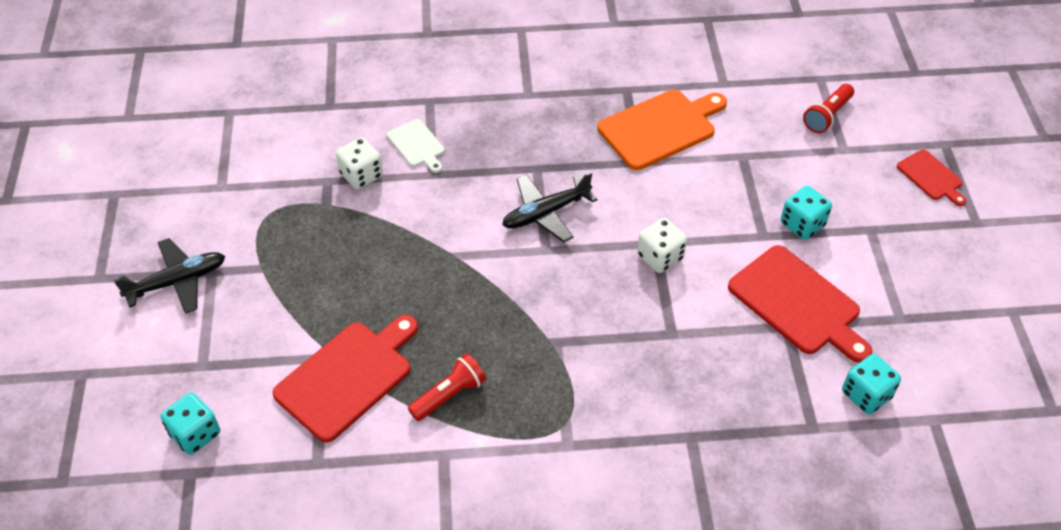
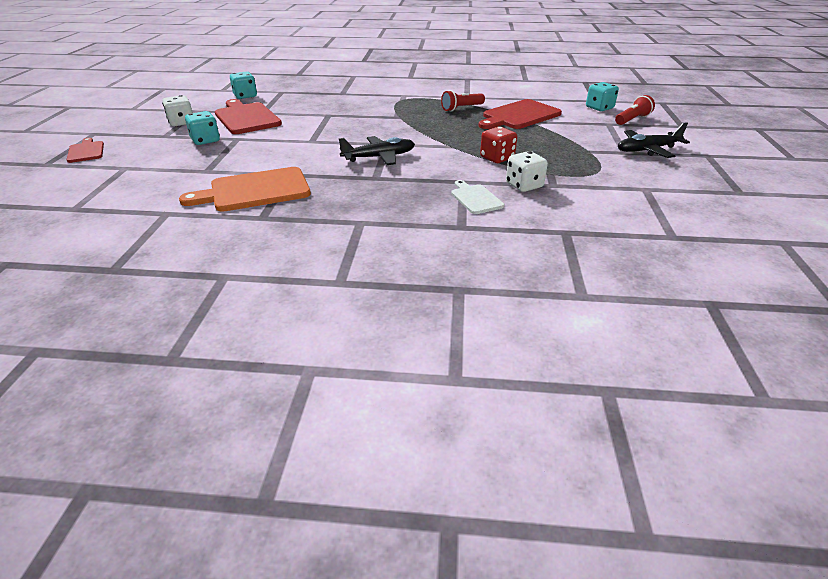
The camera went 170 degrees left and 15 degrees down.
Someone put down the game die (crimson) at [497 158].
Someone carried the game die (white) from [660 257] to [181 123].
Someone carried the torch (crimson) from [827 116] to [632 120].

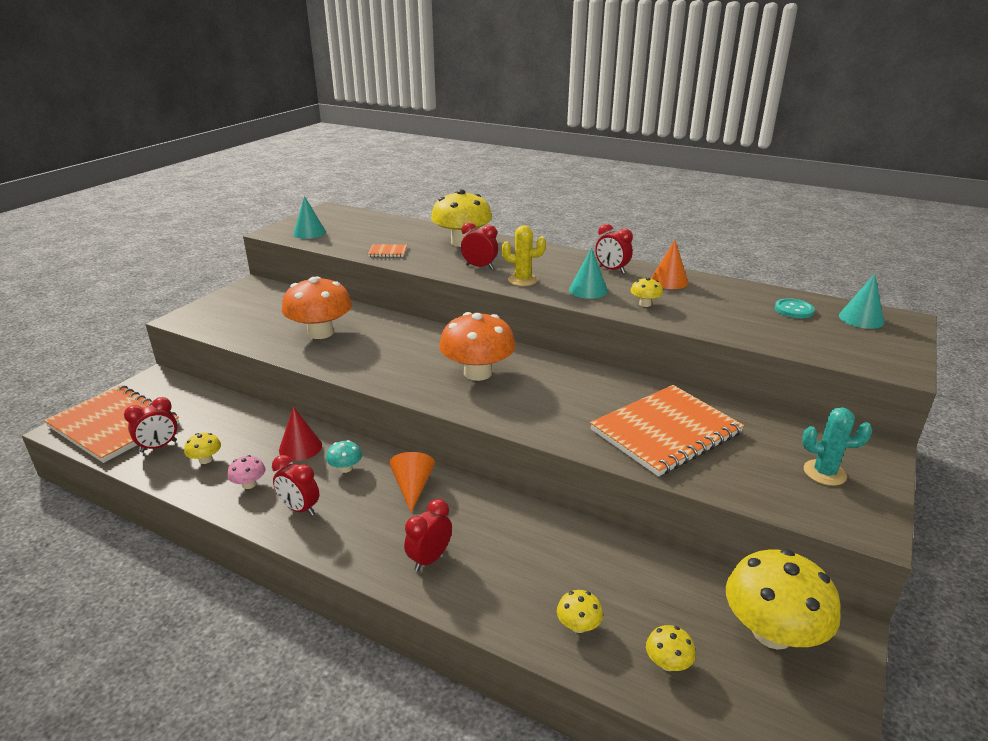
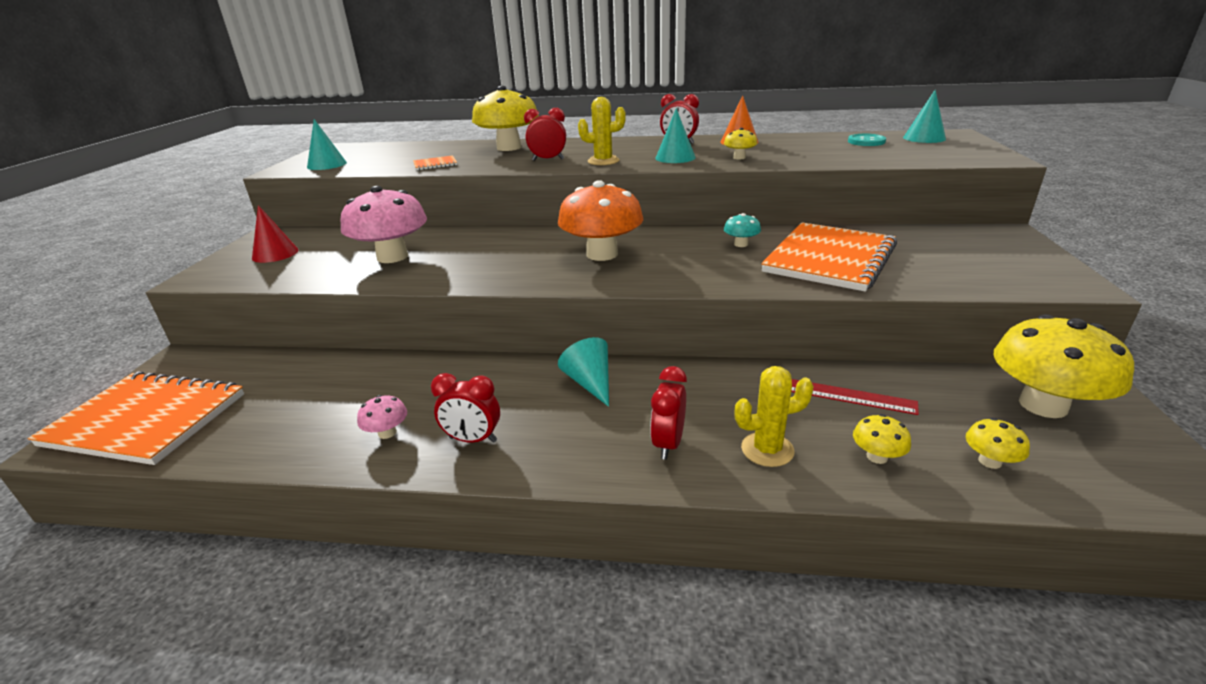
The camera went 20 degrees left and 0 degrees up.
Someone took away the alarm clock (crimson) at [159 446].
Someone took away the fungus (golden) at [205 459].
Someone took away the prickly plant (turquoise) at [824 473].
Someone put down the prickly plant (golden) at [767 449].
Someone put down the measuring stick (crimson) at [847 396].
Someone carried the solid cone (crimson) from [300 447] to [275 254].
Someone carried the fungus (turquoise) from [345 468] to [741 244].
Someone repainted the fungus (orange) at [320 333], which became the fungus (rosy) at [392 257].
Someone repainted the solid cone (orange) at [412 487], which became the solid cone (turquoise) at [590 383].

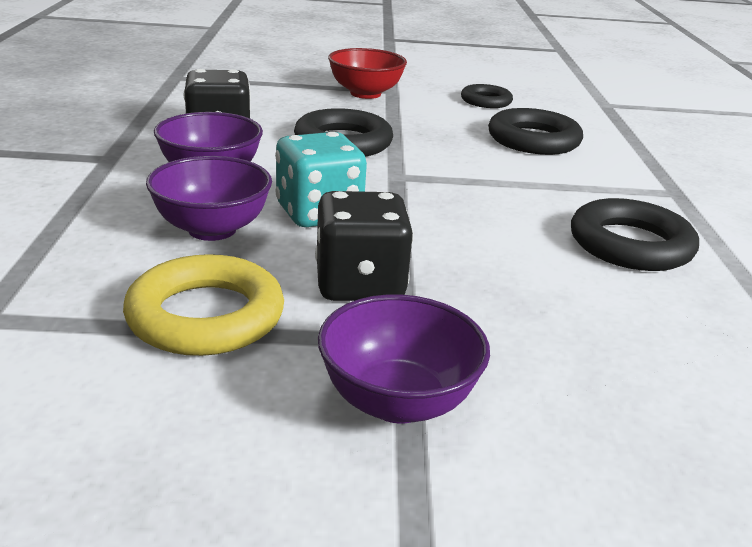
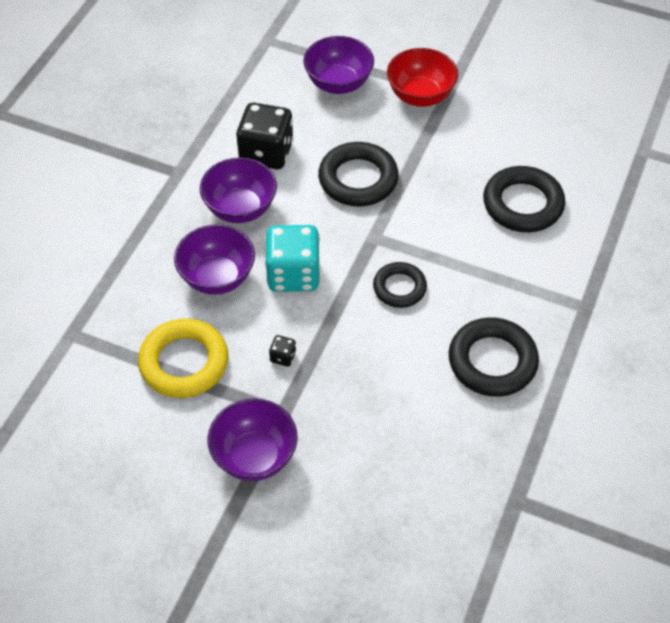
The camera went 25 degrees right and 25 degrees up.
Someone put down the bowl (purple) at [338 83].
Someone carried the hoop (ebony) from [486 101] to [399 288].
Someone scaled the game die (ebony) at [360 284] by 0.41.

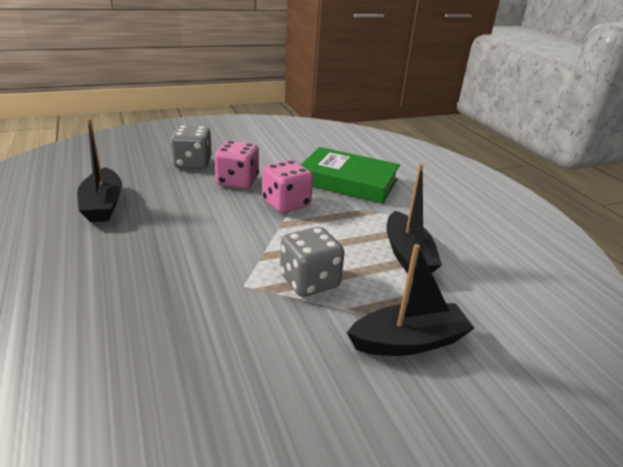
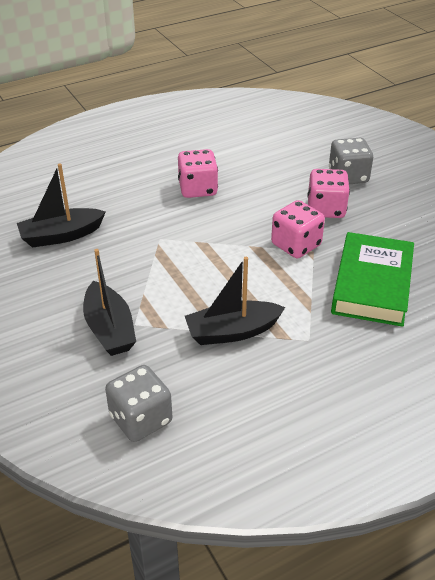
The camera went 85 degrees right and 10 degrees up.
Someone put down the game die (rosy) at [198 189].
Someone carried the sailboat (ebony) from [103 205] to [61 235].
Someone carried the game die (gray) from [309 281] to [141 419].

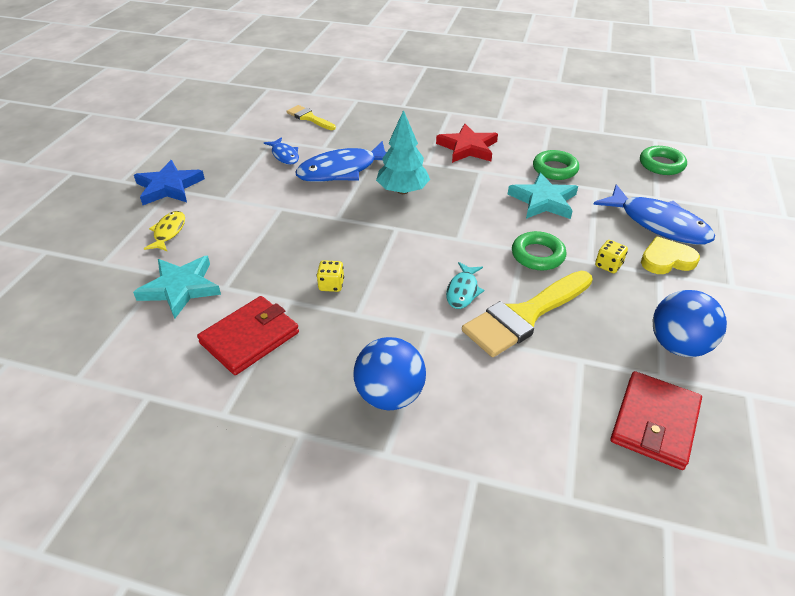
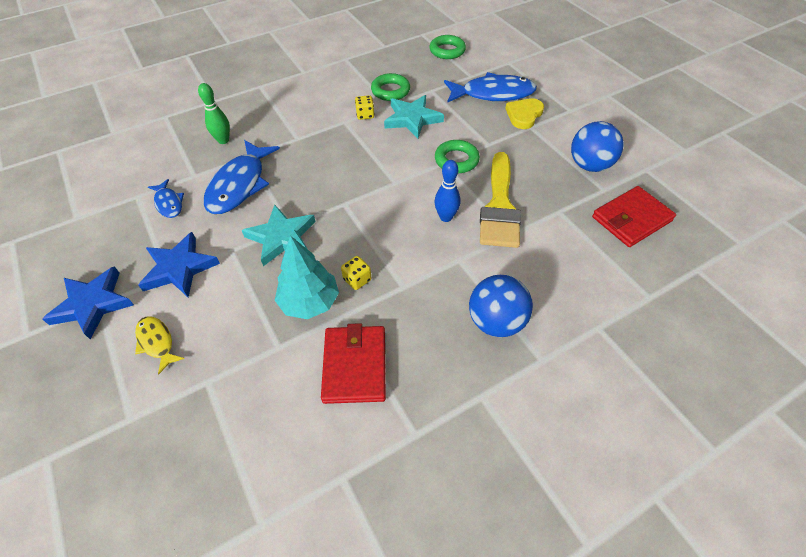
The camera went 45 degrees left and 10 degrees up.
Someone took away the paintbrush (golden) at [309 118].
Someone took away the star (crimson) at [467 148].
Someone put down the star (blue) at [179 268].
Someone put down the bowling pin (emerald) at [223 140].
Someone carried the star (turquoise) from [180 288] to [281 237].
Someone carried the toy tree (turquoise) from [403 190] to [309 302].
Someone carried the game die (golden) from [608 265] to [365 115].
Someone swapped the toy fish (turquoise) at [463 291] for the bowling pin (blue) at [446 217].
Someone rotated the toy fish (blue) at [284 155] by 45 degrees clockwise.
Someone rotated the wallet (crimson) at [654 422] by 75 degrees clockwise.

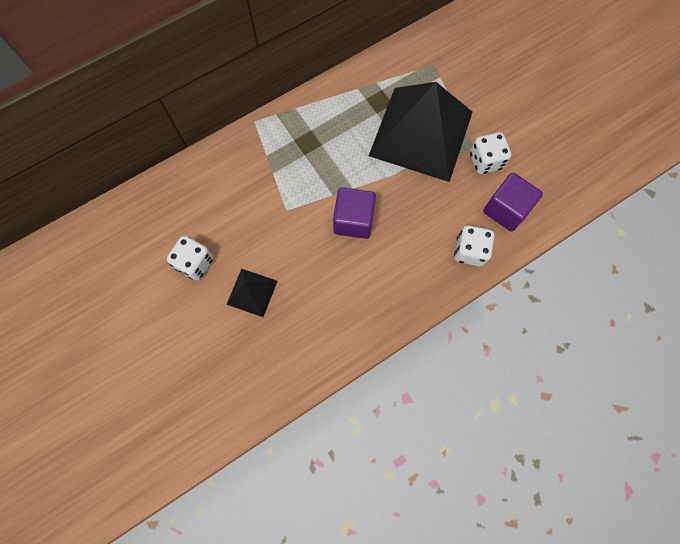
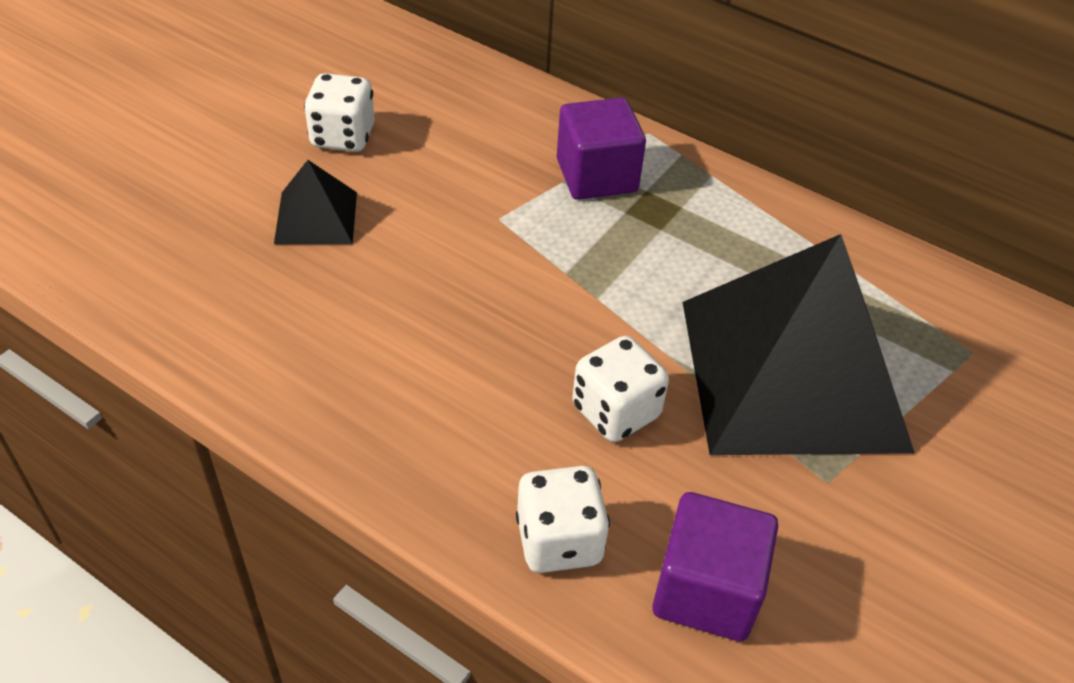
The camera went 65 degrees right and 25 degrees down.
Someone carried the solid cube (purple) from [353 220] to [596 176].
Someone carried the game die (white) from [485 161] to [615 411].

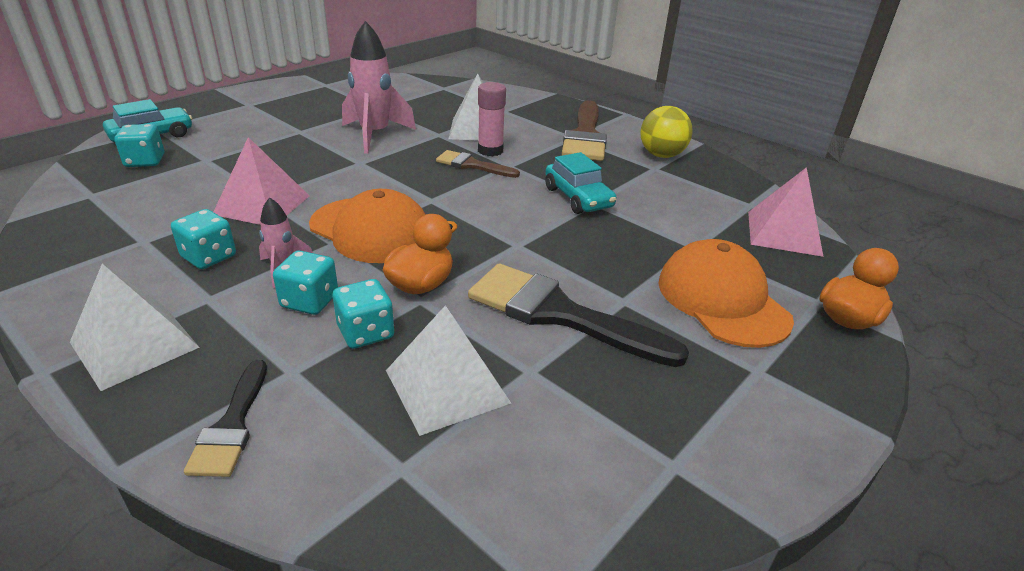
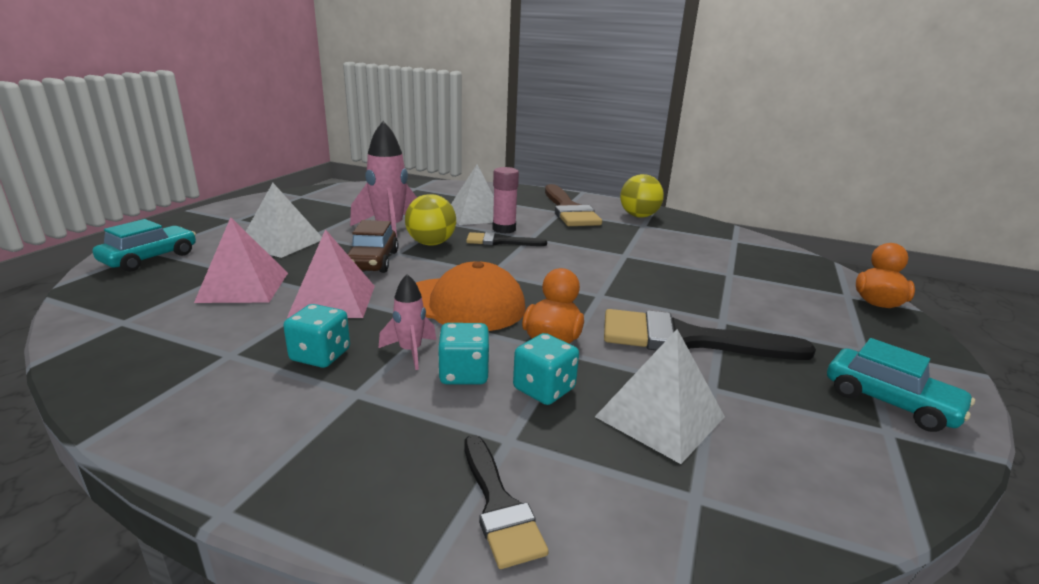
The camera went 20 degrees left and 10 degrees down.
Someone took away the game die (turquoise) at [145 161].
Someone took away the cap (orange) at [722 300].
Someone put down the automobile (russet) at [372 261].
Someone put down the ball (golden) at [431 243].
Someone carried the solid pyramid (white) from [135 344] to [282 242].
Someone carried the automobile (turquoise) from [578 198] to [889 401].
Someone carried the solid pyramid (rosy) from [783 233] to [243 287].
Someone repainted the paintbrush (russet) at [472 165], which became the paintbrush (ebony) at [500 241].

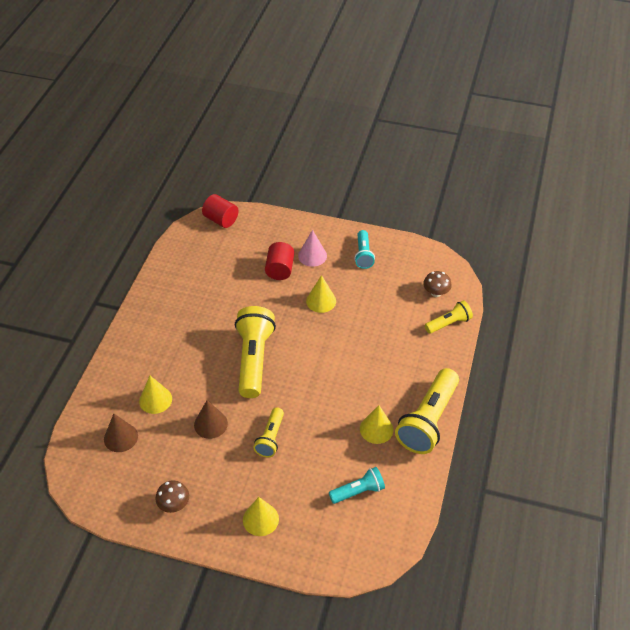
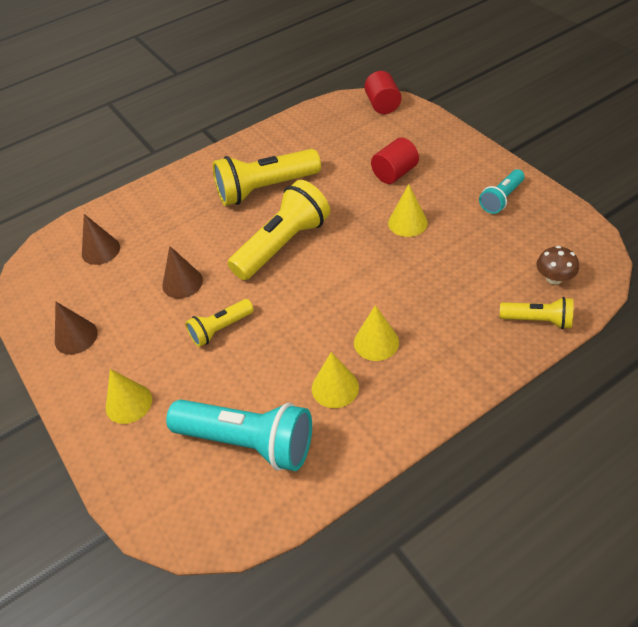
The camera went 45 degrees right and 0 degrees up.
Someone took away the solid cone (rosy) at [312 256].
Someone carried the solid cone (golden) from [155 400] to [376 342].
Someone carried the torch (golden) from [428 420] to [265 189].
Someone swapped the fungus (russet) at [174 504] for the solid cone (russet) at [76 337].
Someone scaled the torch (turquoise) at [358 491] by 1.84.

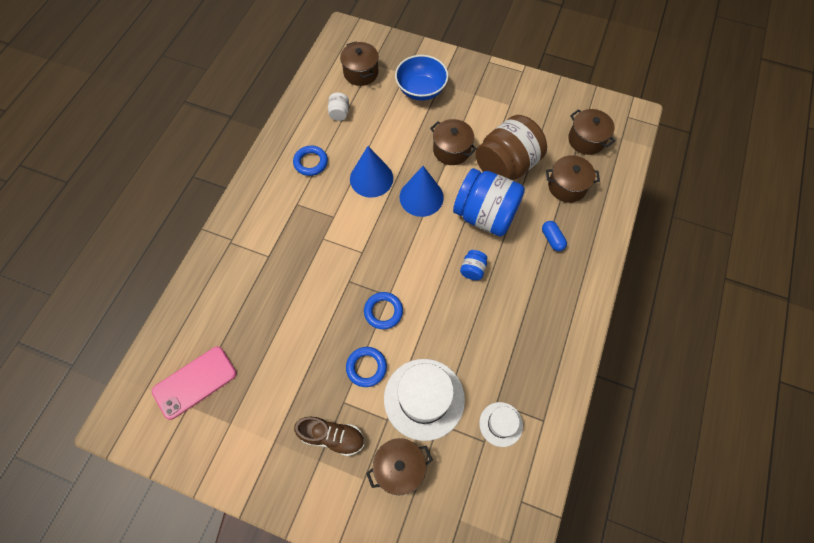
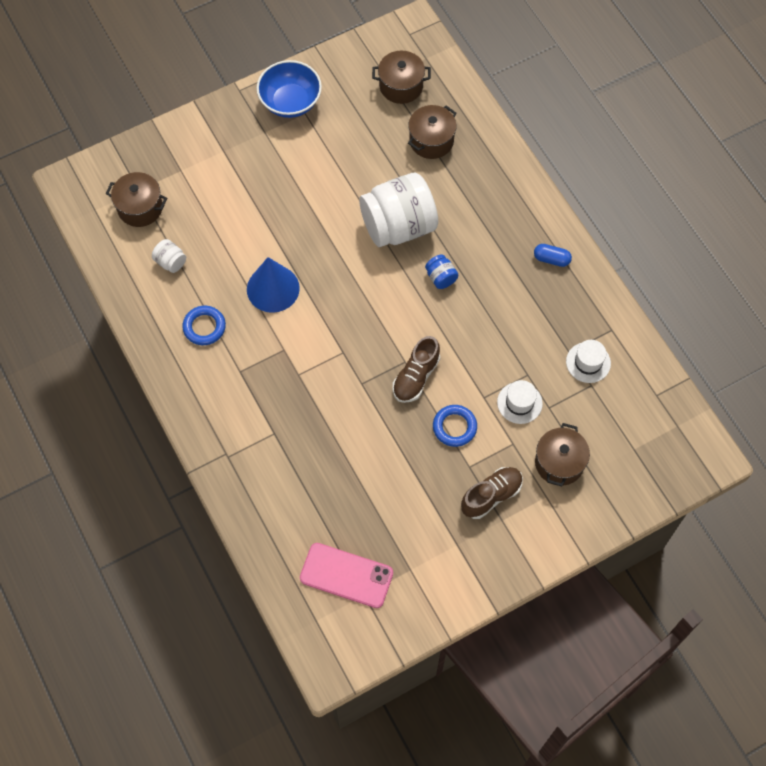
The camera went 50 degrees left and 0 degrees up.
Someone took away the solid cone (blue) at [421 197].
Someone took away the cooking pot (russet) at [451 150].
Someone took away the jar (russet) at [506 165].
Someone carried the bowl (blue) from [421 90] to [290 102].
Someone carried the pill shape (blue) from [552 239] to [551 259].
Someone swapped the hoop (blue) at [383 311] for the lace-up shoe (russet) at [416 377].
Someone repainted the jar (blue) at [485 215], which became the jar (white) at [398 226].
Someone rotated the smartphone (rosy) at [195 382] by 75 degrees counterclockwise.
Someone scaled the hat (white) at [424 398] by 0.53.

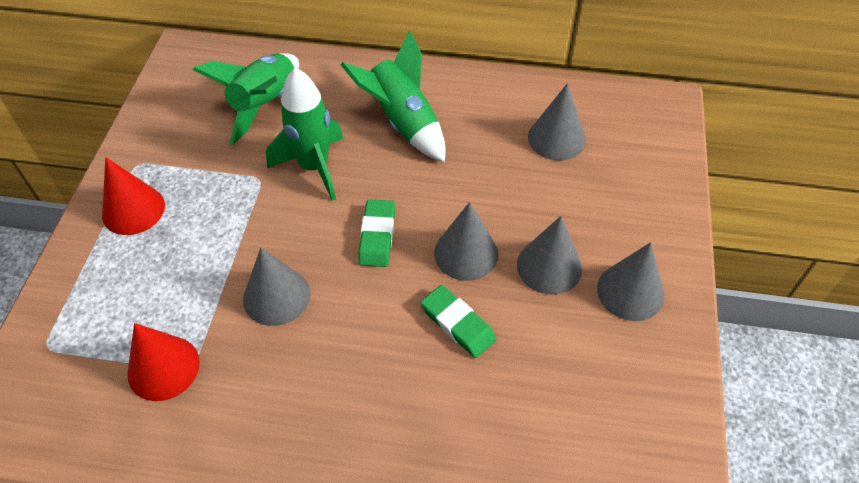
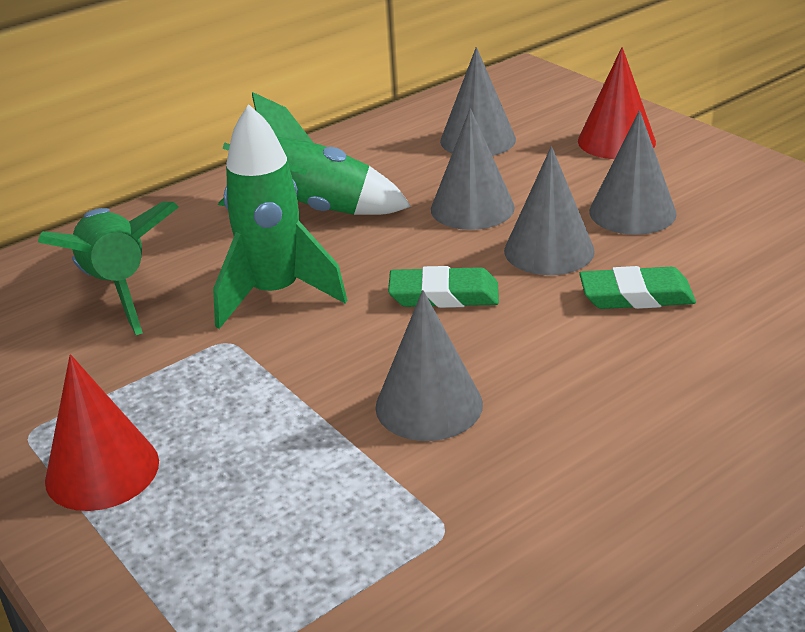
The camera went 45 degrees left and 20 degrees down.
Someone carried the solid cone (crimson) from [163 368] to [616 141].
Someone carried the solid cone (gray) from [630 291] to [472 208].
Someone rotated the gum eraser (emerald) at [377 236] by 45 degrees counterclockwise.

